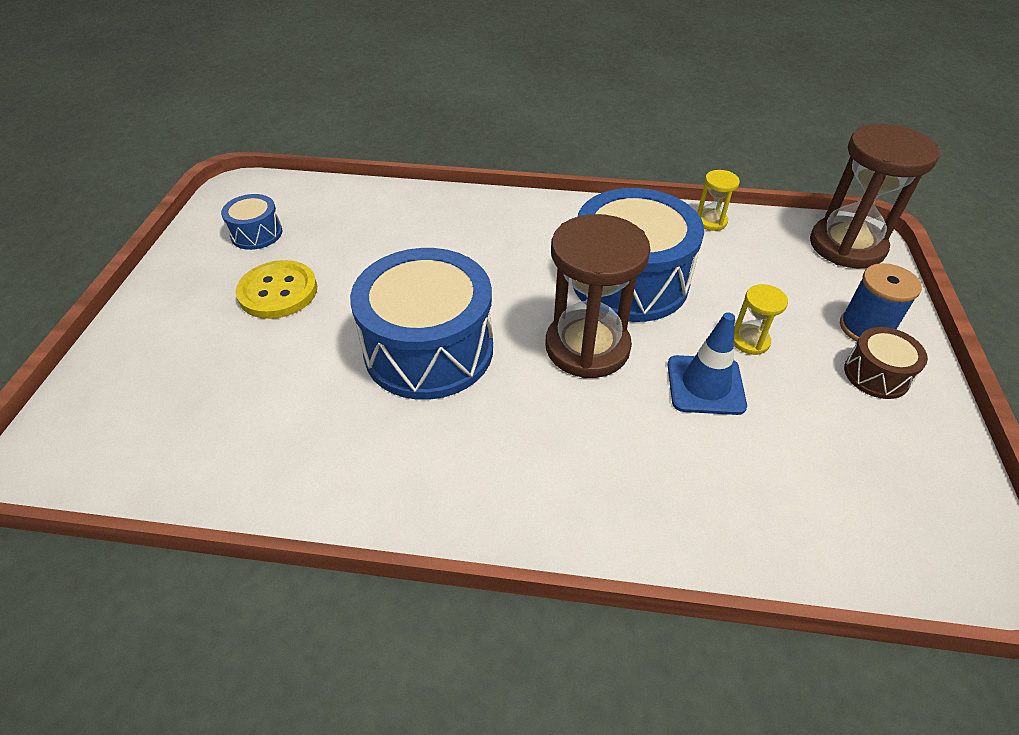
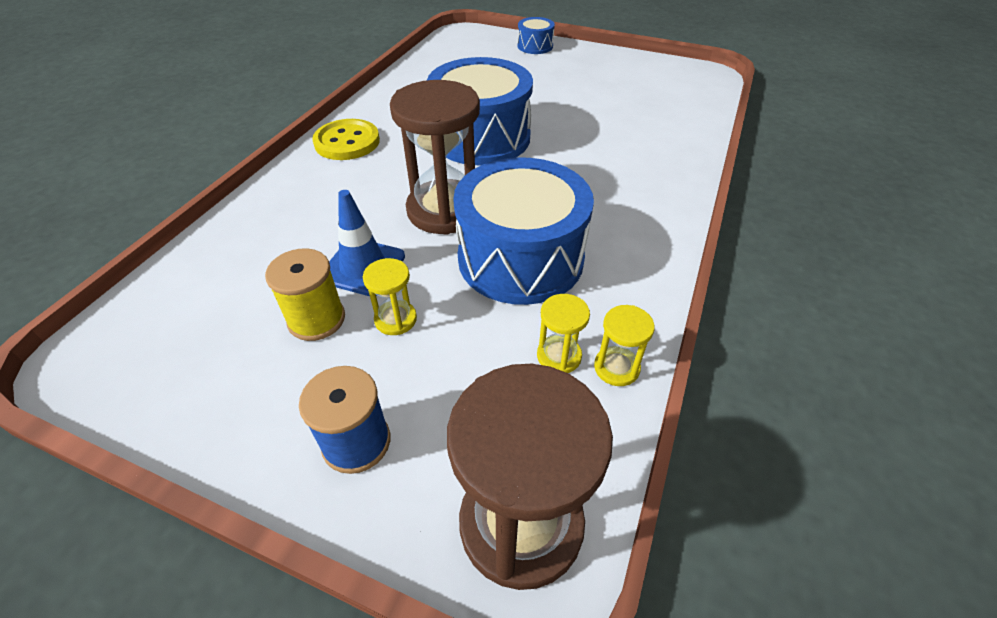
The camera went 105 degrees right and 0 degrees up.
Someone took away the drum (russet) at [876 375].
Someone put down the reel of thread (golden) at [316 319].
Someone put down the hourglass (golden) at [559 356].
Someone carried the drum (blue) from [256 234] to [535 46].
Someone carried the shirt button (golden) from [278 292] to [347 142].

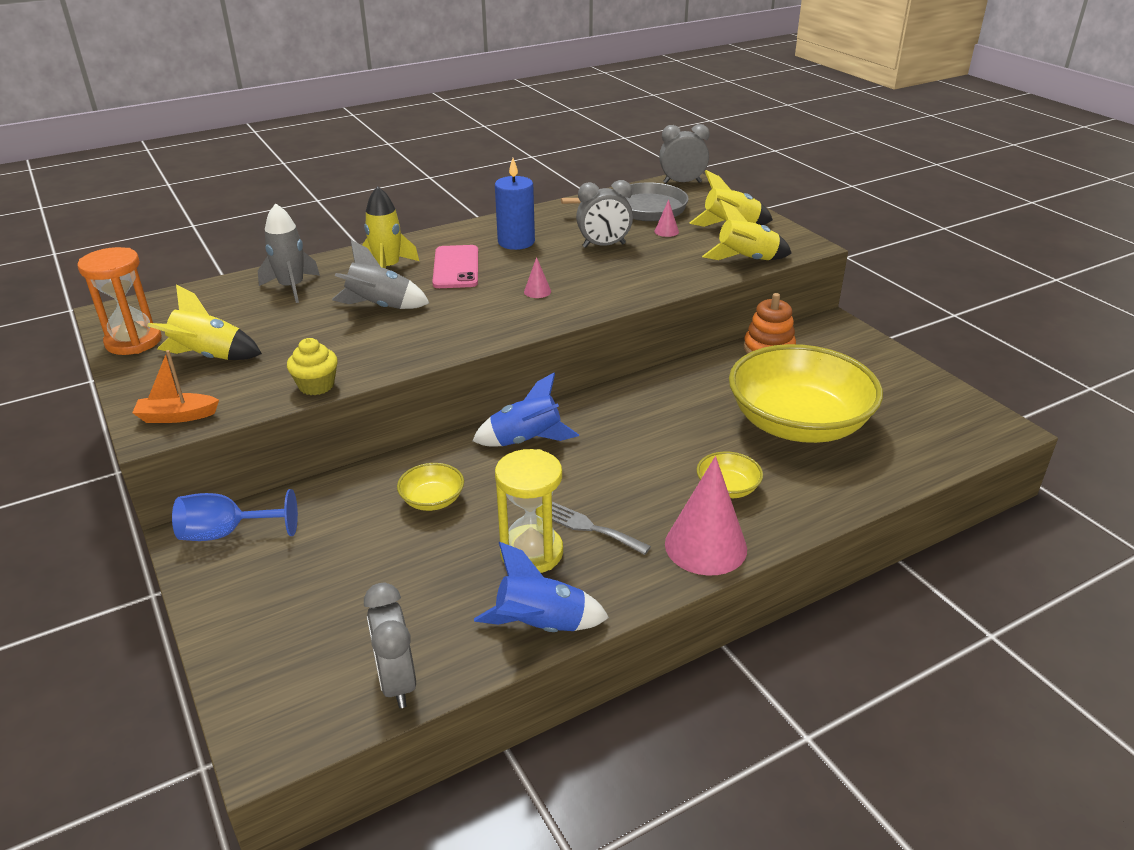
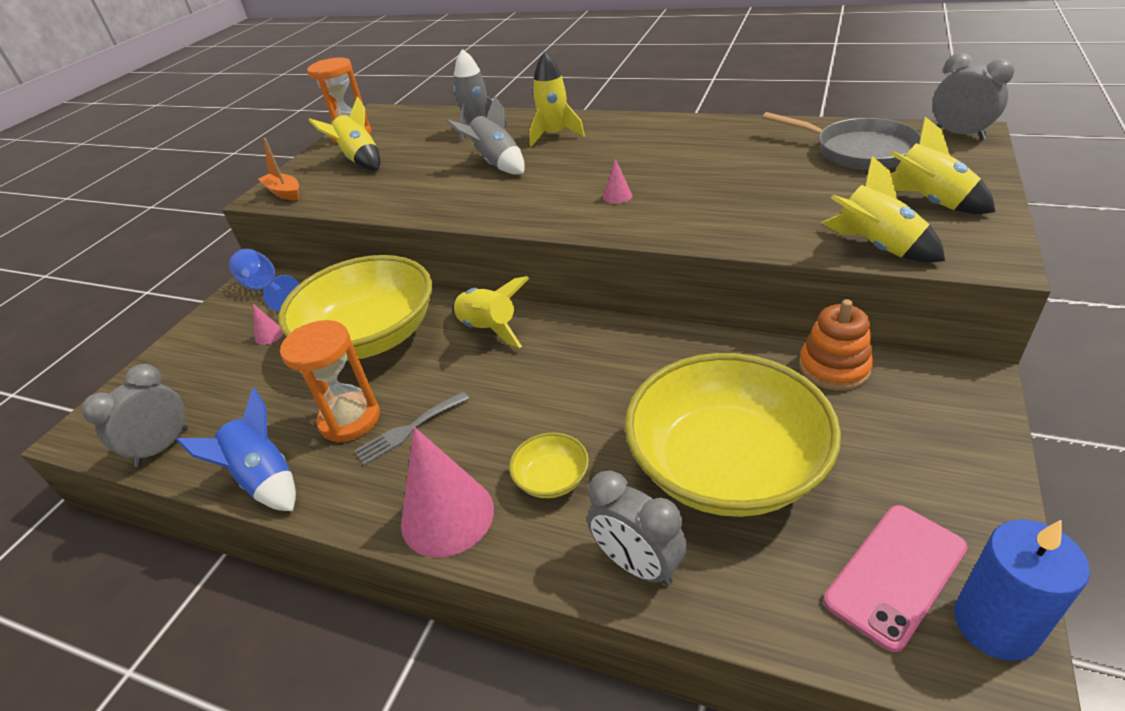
The camera went 55 degrees right and 5 degrees up.
Someone took away the fairy cake (golden) at [316 385].
Someone carried the smartphone (rosy) from [456 267] to [895 574].
Someone carried the wax candle (blue) from [516 242] to [995 624].
Someone carried the alarm clock (gray) from [604 245] to [637 565].
Someone carried the solid cone (rosy) from [666 231] to [269 335].
Someone repainted the rocket (blue) at [526 441], which became the rocket (golden) at [489 329].
Someone repainted the hourglass (golden) at [531 552], which became the hourglass (orange) at [350 419].
Someone rotated the fork (gray) at [589 527] by 120 degrees counterclockwise.
Someone scaled the bowl (golden) at [432 500] by 2.46.

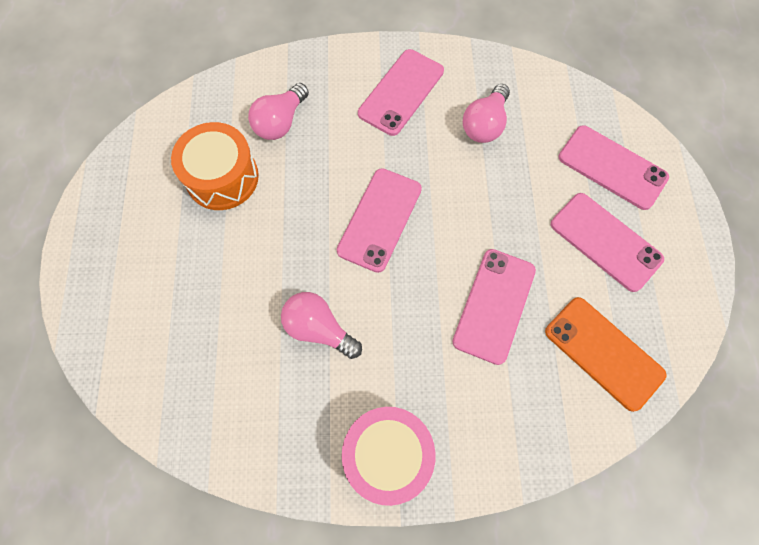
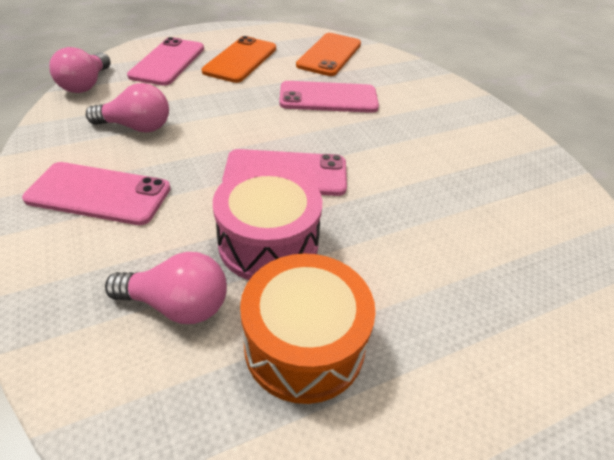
The camera went 115 degrees left and 25 degrees down.
Someone carried the light bulb (rosy) from [319 329] to [86 85].
Someone carried the drum (rosy) from [387 455] to [268 243].
Someone repainted the smartphone (rosy) at [605 241], which became the smartphone (orange) at [240 60].

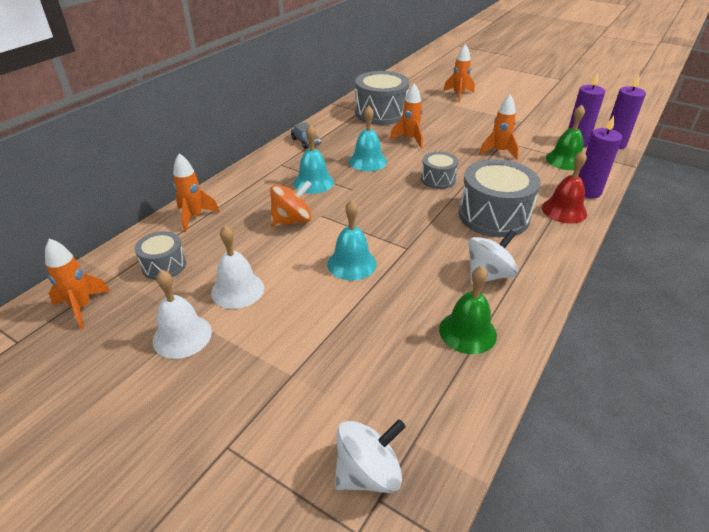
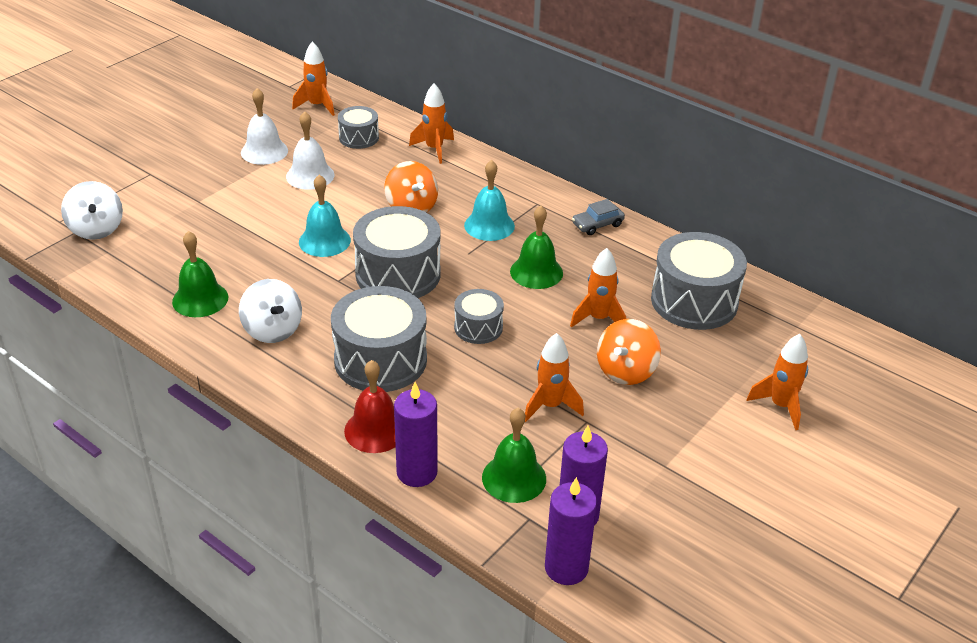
The camera went 95 degrees right and 0 degrees up.
Someone put down the drum (gray) at [398 274].
Someone put down the toy top (orange) at [626 371].
Someone repainted the bell (turquoise) at [367 161], which became the bell (emerald) at [536 272].

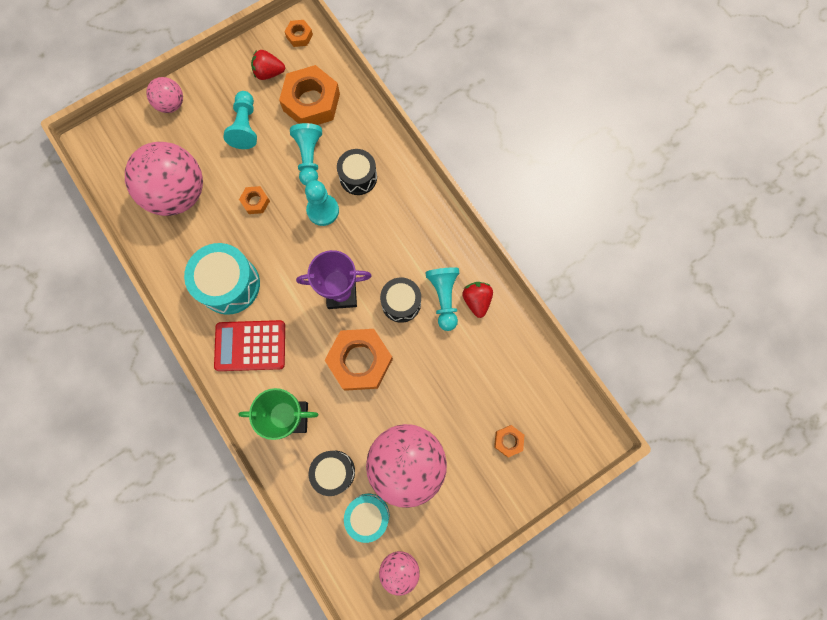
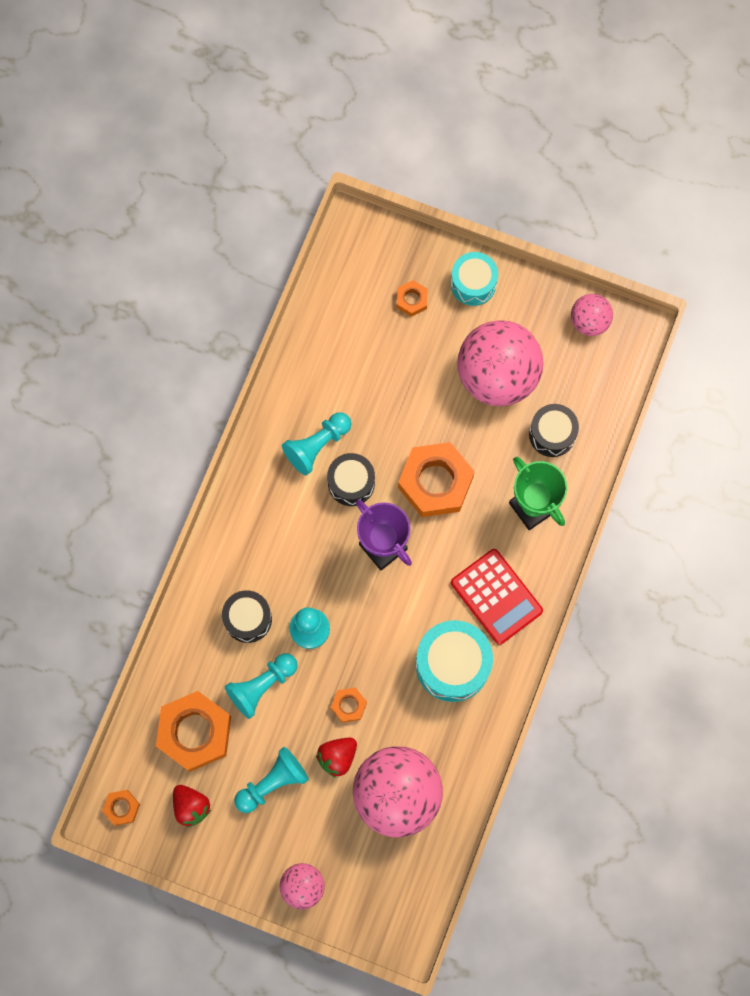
The camera went 125 degrees left and 0 degrees up.
Someone carried the drum (turquoise) from [368 515] to [473 284].
Someone carried the berry (crimson) from [476 300] to [337 757].

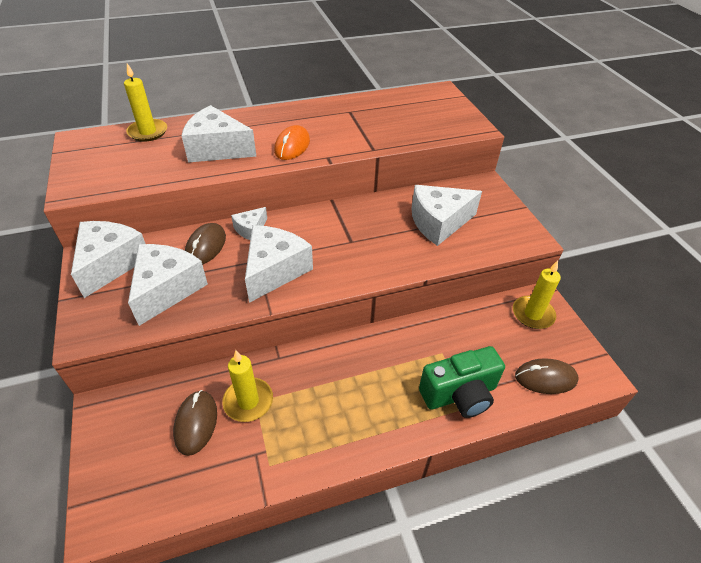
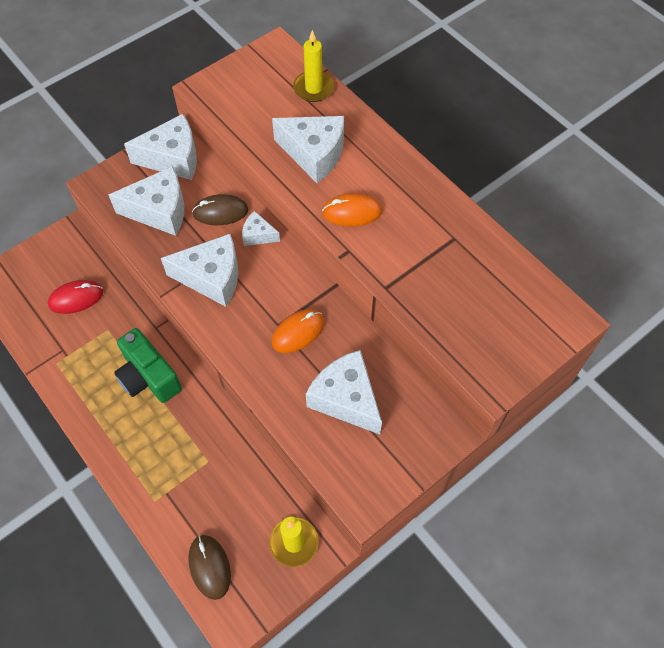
The camera went 70 degrees right and 15 degrees up.
Someone took away the wax candle (golden) at [248 401].
Someone put down the computer mouse (orange) at [298 332].
Someone carried the compact camera (emerald) from [459 394] to [149 377].
Someone repainted the computer mouse (russet) at [196 423], which became the computer mouse (crimson) at [76 298].
Someone rotated the cheese (white) at [217 149] by 120 degrees clockwise.

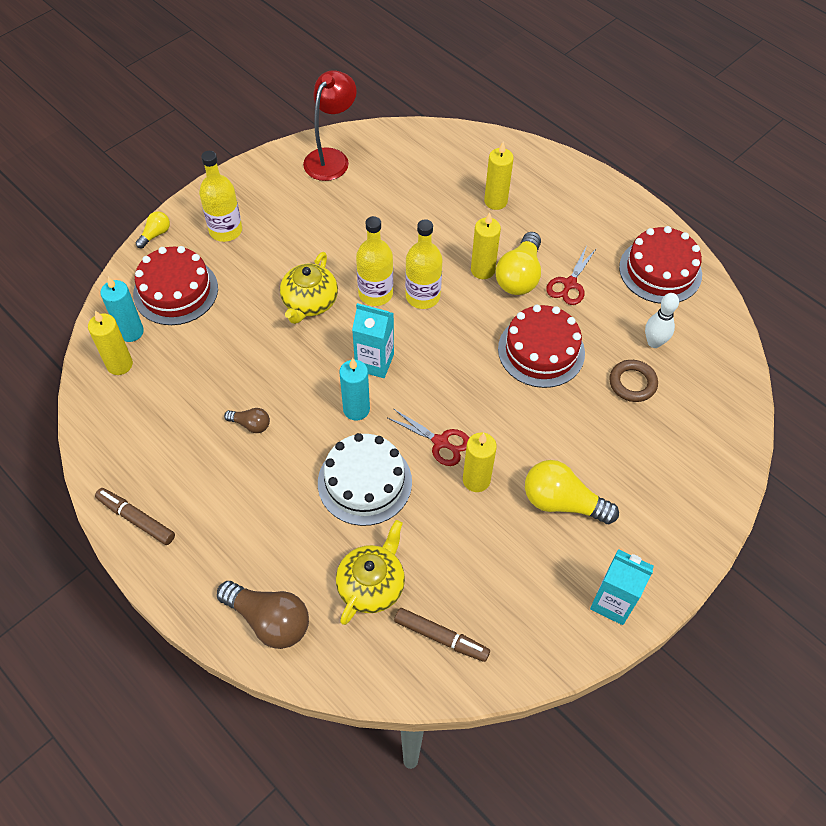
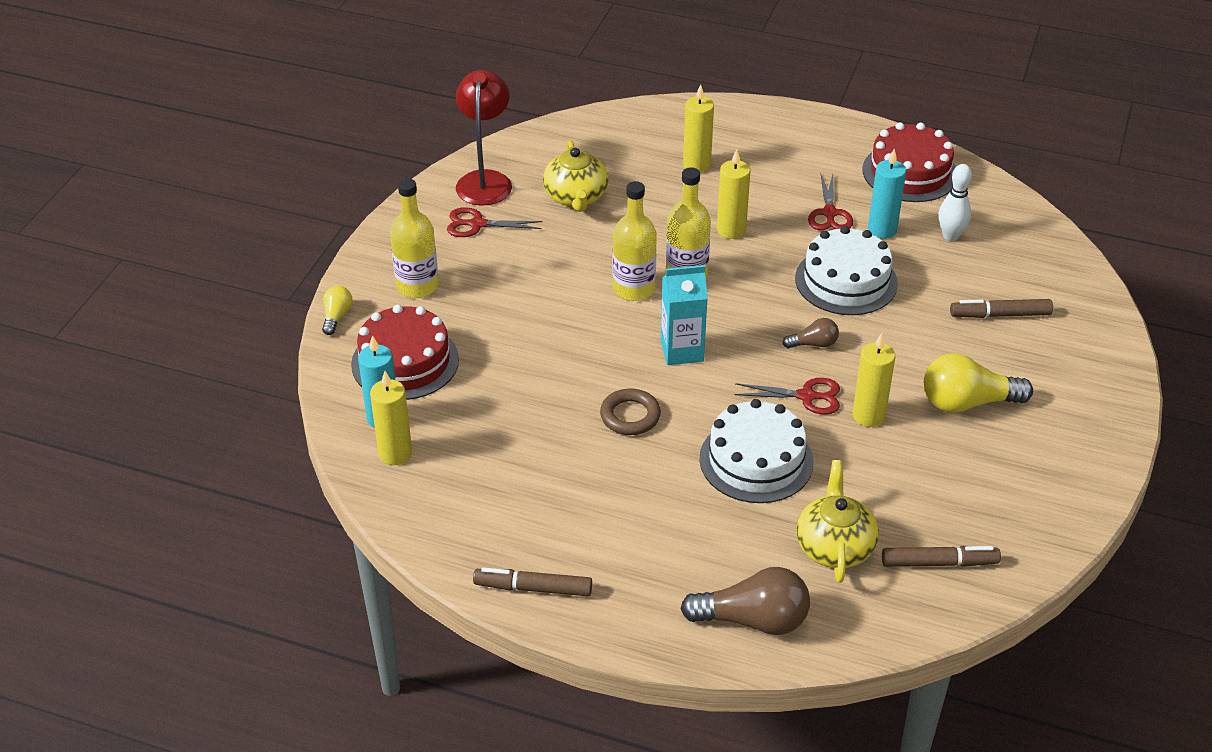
The camera went 25 degrees left and 15 degrees down.
Someone took away the light bulb (golden) at [519 276].
Someone took away the carton (turquoise) at [612 602].
Someone put down the pair of scissors (crimson) at [477 224].
Someone put down the felt pen (russet) at [1000 315].
Someone carried the light bulb (russet) from [251 424] to [813 344].
Someone carried the tea pot (golden) from [309 302] to [576 197].
Someone carried the wax candle (turquoise) from [356 409] to [882 230].
Someone carried the hoop (russet) from [632 383] to [630 416].
Someone repainted the gateau (crimson) at [541 351], which became the gateau (white) at [846 281].

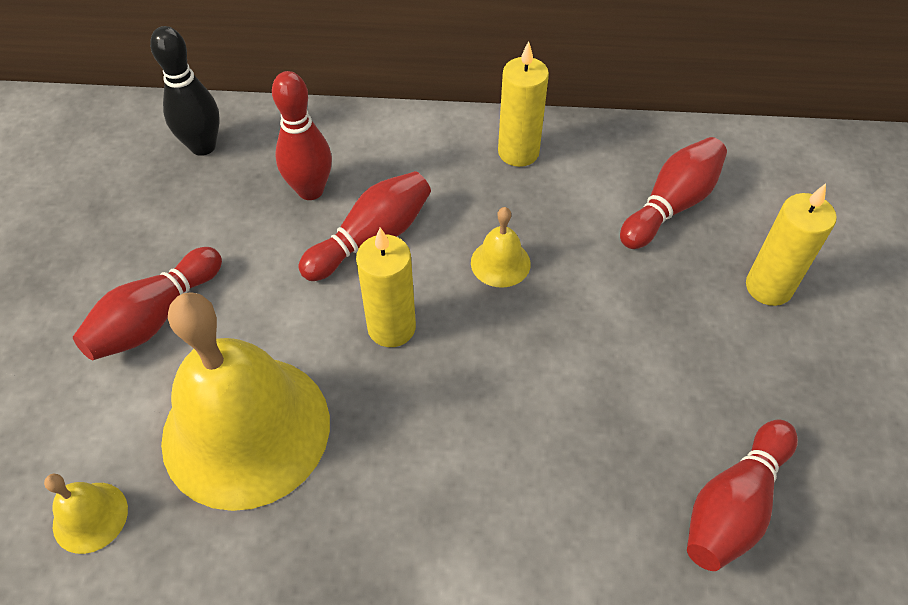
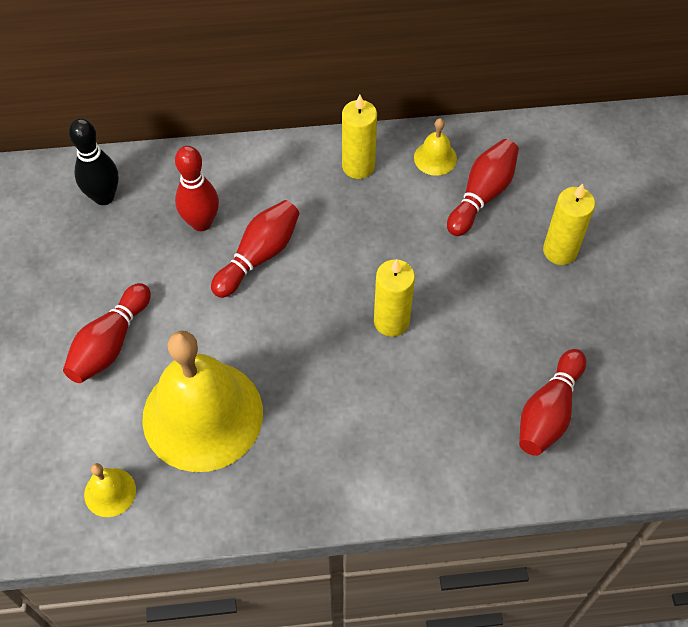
The camera went 10 degrees left and 5 degrees up.
Someone carried the wax candle (golden) from [391 327] to [391 321].
Someone carried the bell (golden) from [500 263] to [435 158].

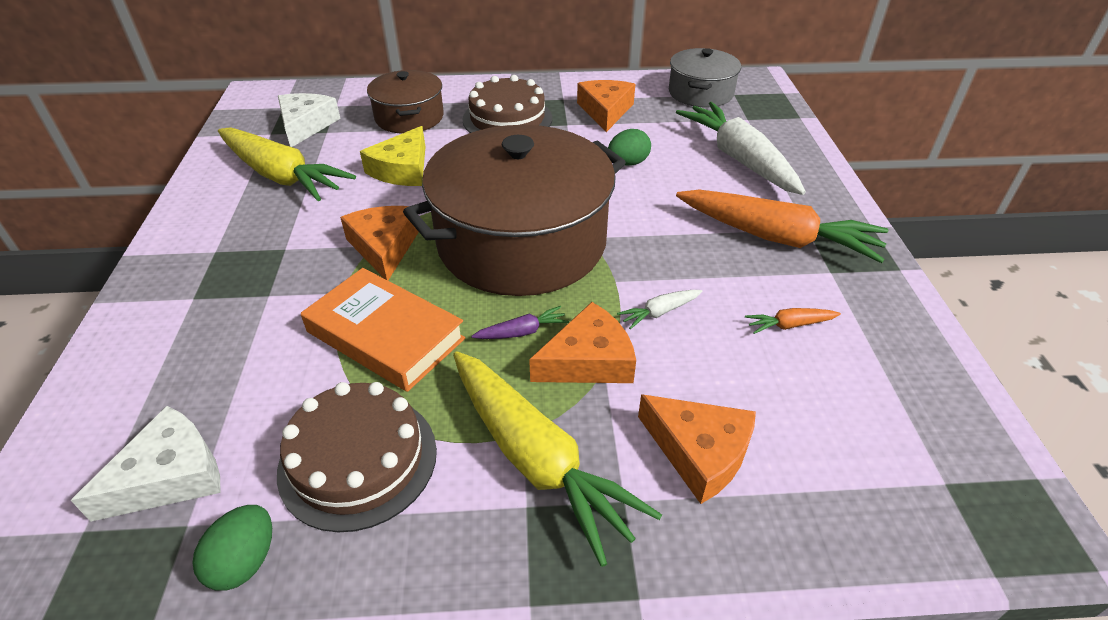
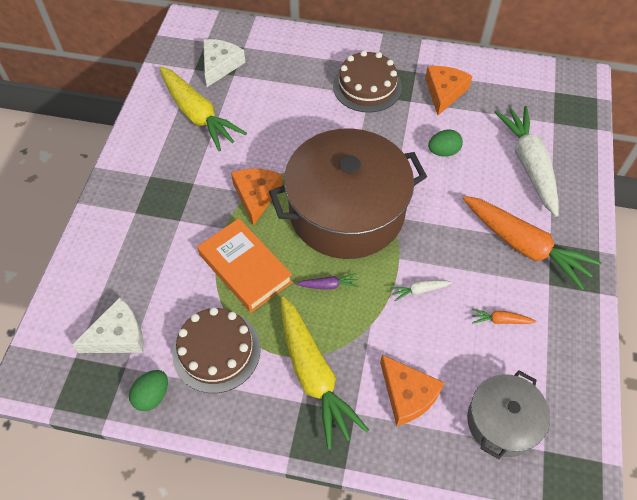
The camera went 15 degrees right and 15 degrees up.
Someone took away the cheese (golden) at [402 169].
Someone took away the cooking pot (russet) at [409 117].
Someone took away the cheese (orange) at [588 360].
Someone carried the cooking pot (gray) from [700 93] to [502 422].

